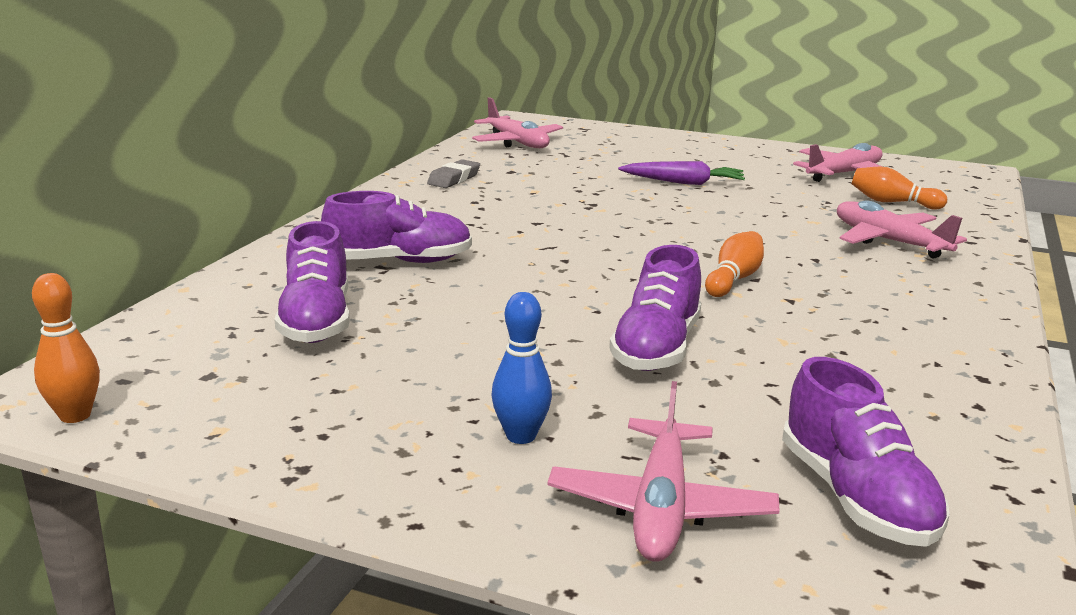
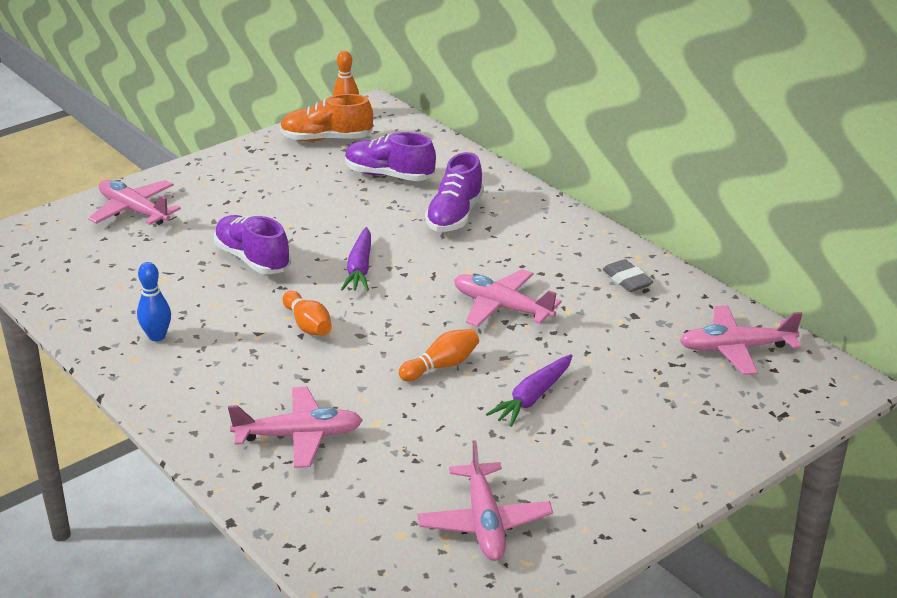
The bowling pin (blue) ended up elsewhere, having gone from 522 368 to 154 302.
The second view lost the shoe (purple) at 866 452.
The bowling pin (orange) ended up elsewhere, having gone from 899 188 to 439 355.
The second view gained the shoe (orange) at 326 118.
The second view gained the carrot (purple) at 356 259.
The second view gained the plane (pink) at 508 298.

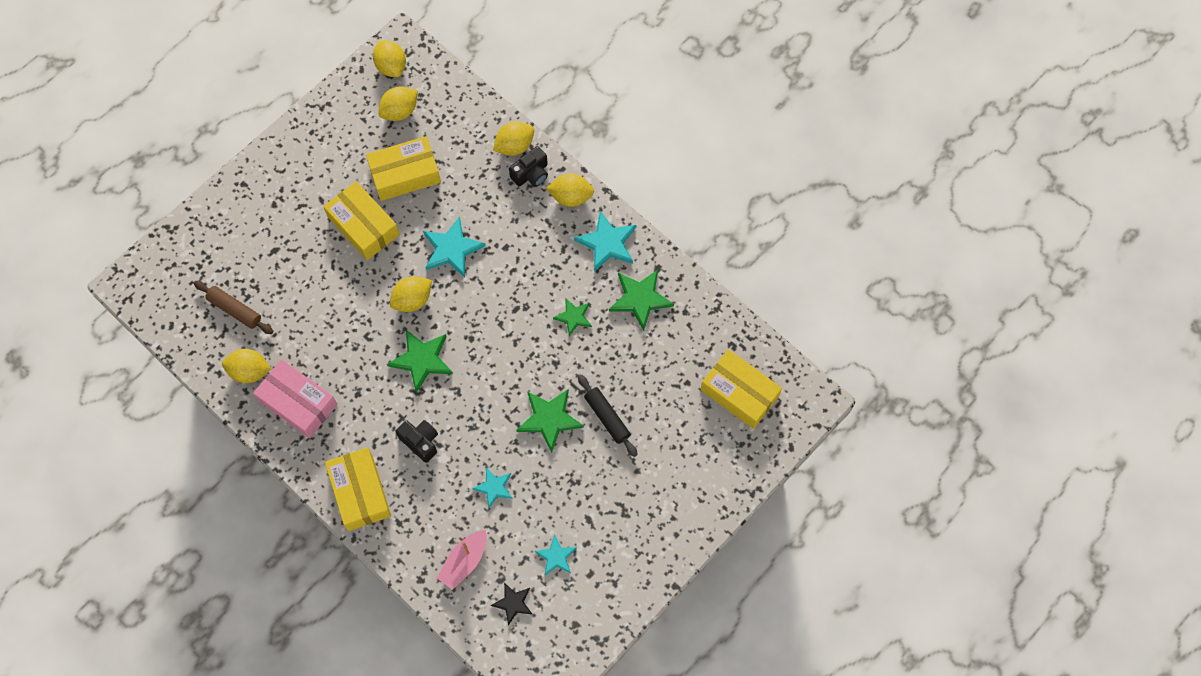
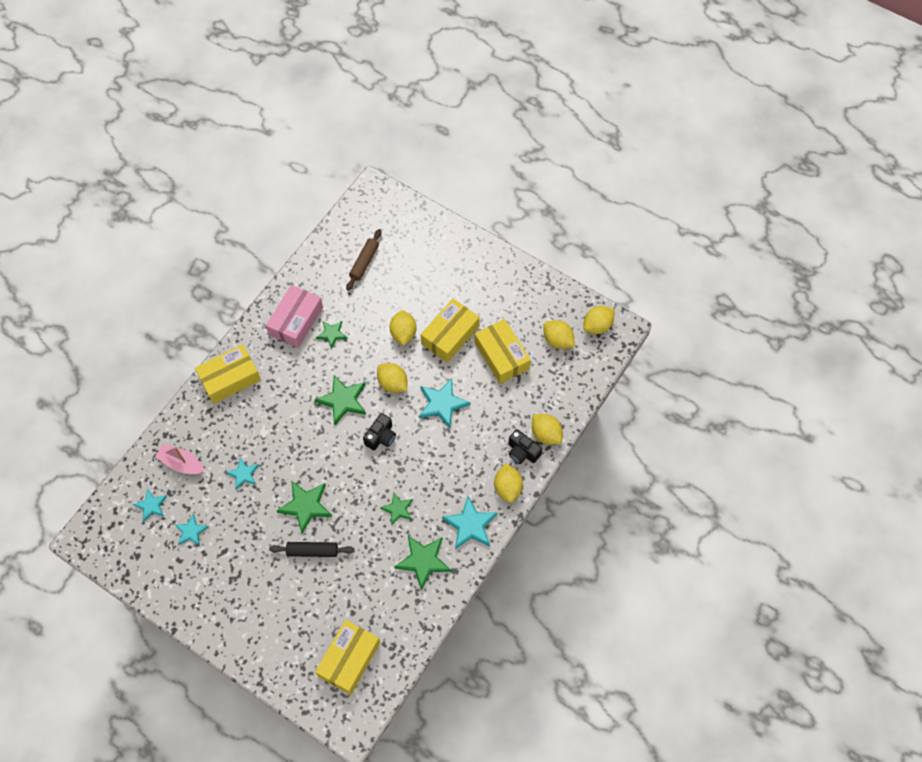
The lemon (yellow) ended up elsewhere, having gone from 246 366 to 403 328.
The camera (black) ended up elsewhere, having gone from 416 441 to 379 431.
What was the star (black) at 512 603 turned into the star (turquoise) at 150 505.
The rolling pin (black) at 608 416 ended up facing another way, 45 degrees clockwise from before.
The second view gained the star (green) at 332 335.

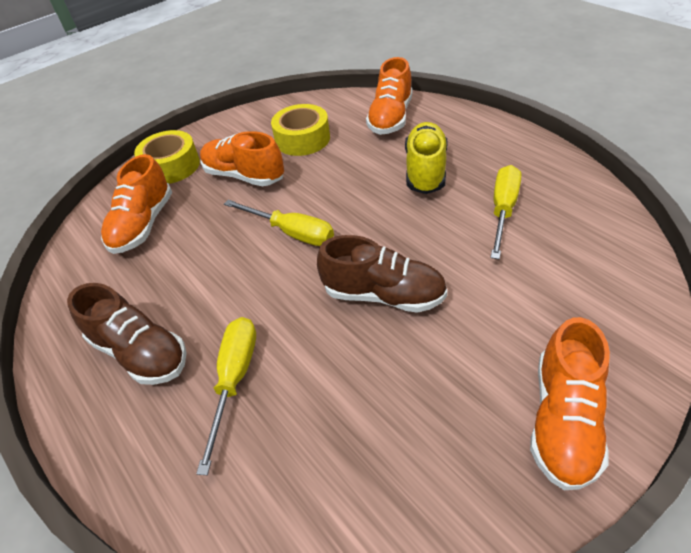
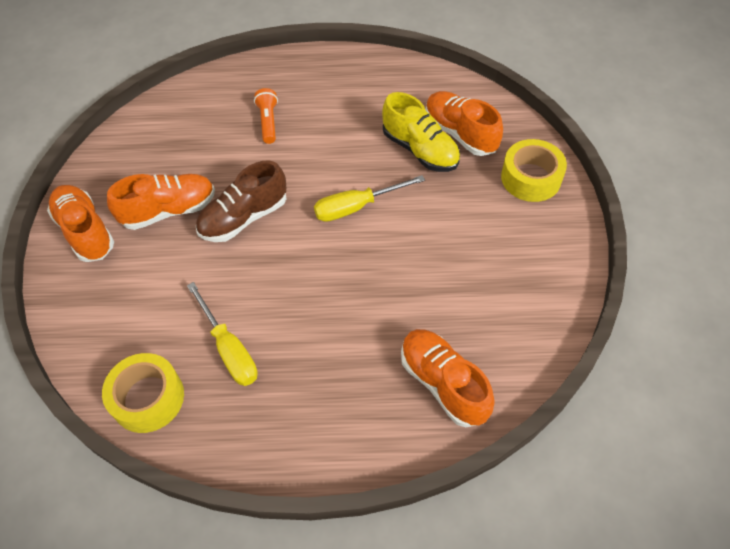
The second view lost the shoe (brown) at 127 334.
Where the screwdriver (yellow) stood at 226 396, the flashlight (orange) came to stand at 266 116.
The shoe (orange) ended up elsewhere, having gone from 242 158 to 161 202.
The tape (yellow) ended up elsewhere, having gone from 300 130 to 143 393.
The shoe (yellow) ended up elsewhere, having gone from 426 158 to 421 132.

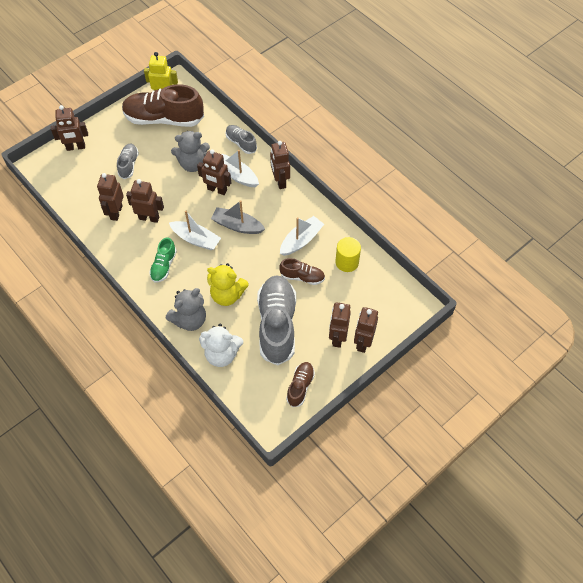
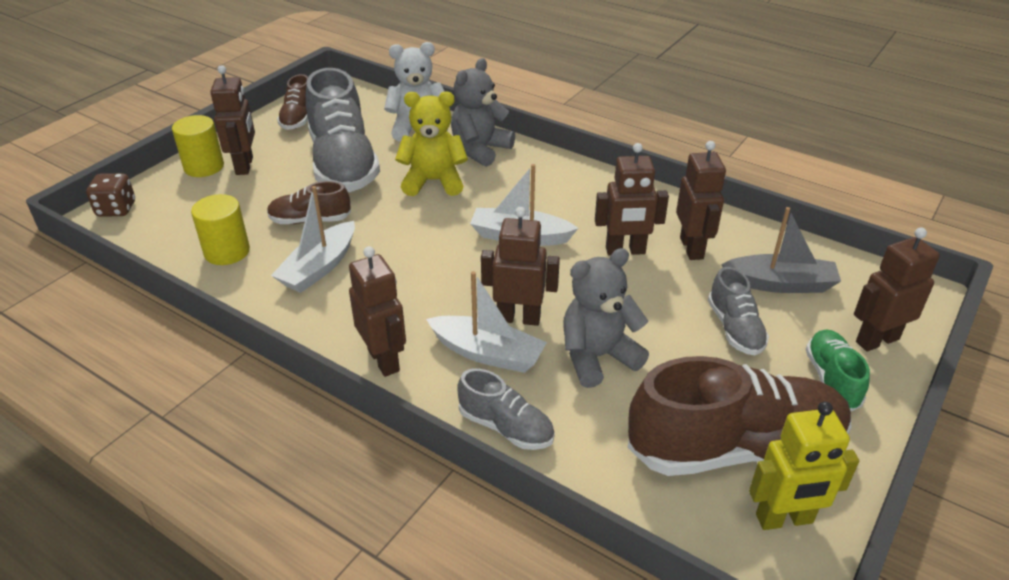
The shoe (green) ended up elsewhere, having gone from 163 260 to 838 371.
The boat (grey) ended up elsewhere, having gone from 238 217 to 781 250.
Where the robot (brown) stood at 366 330, the cylinder (yellow) came to stand at 198 146.
The second view gained the dice (brown) at 110 194.

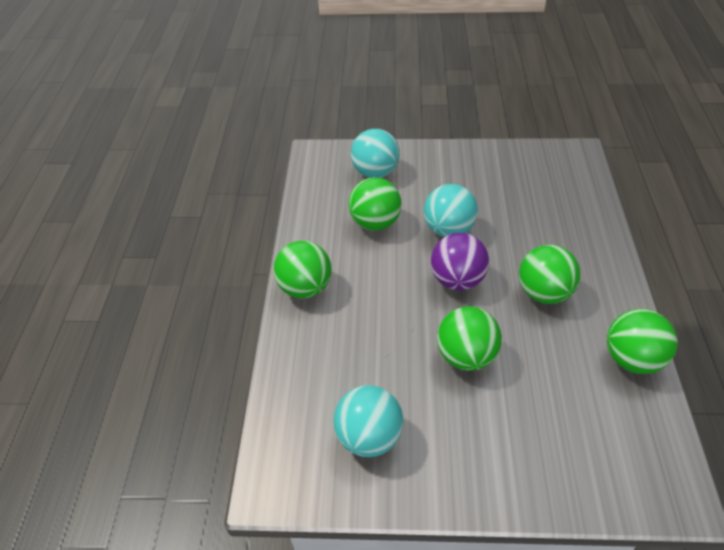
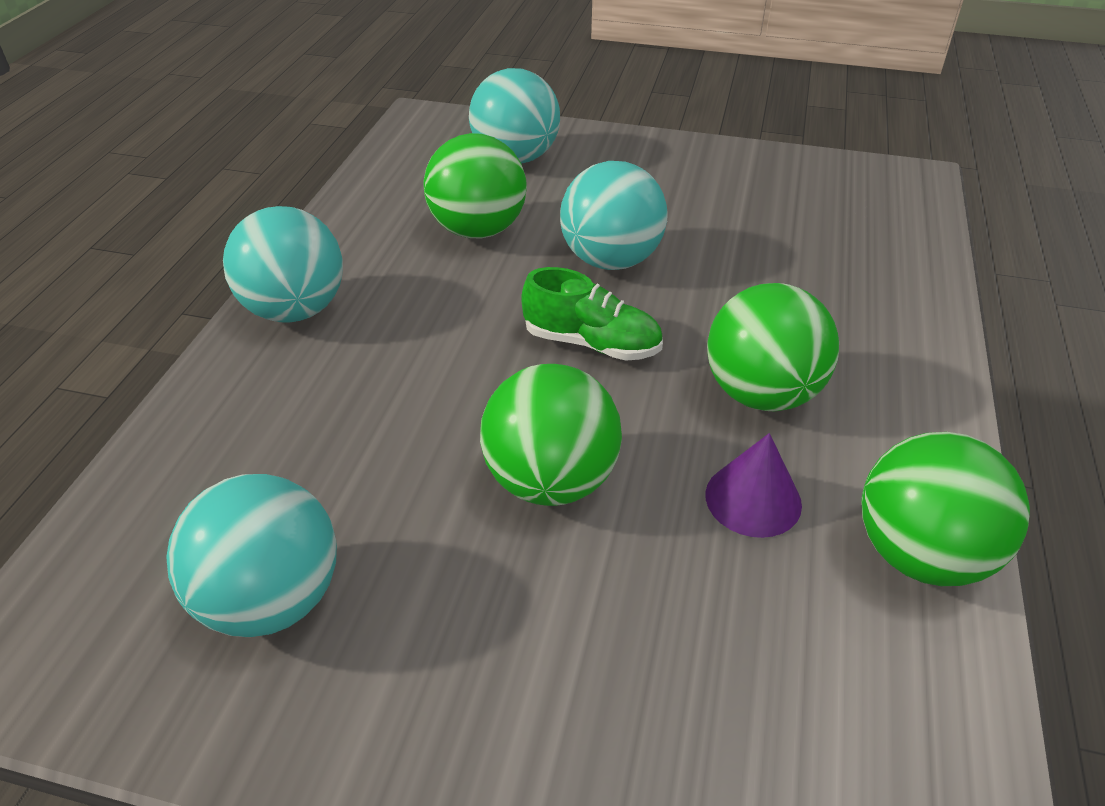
What was the ball (green) at 303 269 turned into the ball (turquoise) at 283 264.
Where the ball (purple) stood at 460 261, the shoe (green) came to stand at 592 314.
The second view gained the cone (purple) at 753 485.

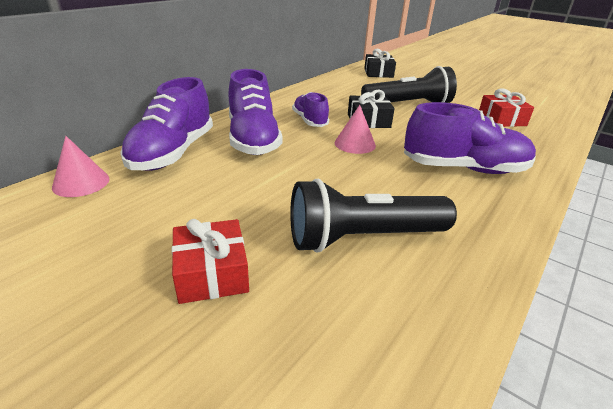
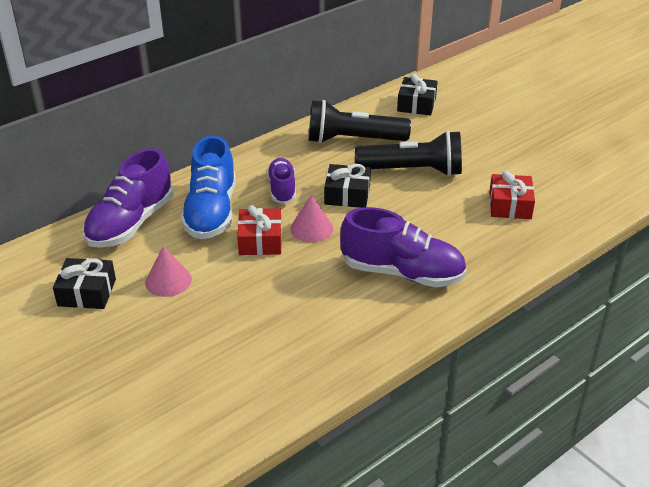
The cone (pink) ended up elsewhere, having gone from 81 166 to 168 271.
The gift (red) ended up elsewhere, having gone from 210 261 to 259 230.
What was the shoe (purple) at 255 112 turned into the shoe (blue) at 208 187.
The flashlight (black) ended up elsewhere, having gone from 373 216 to 360 121.
The second view gained the gift (black) at 84 283.

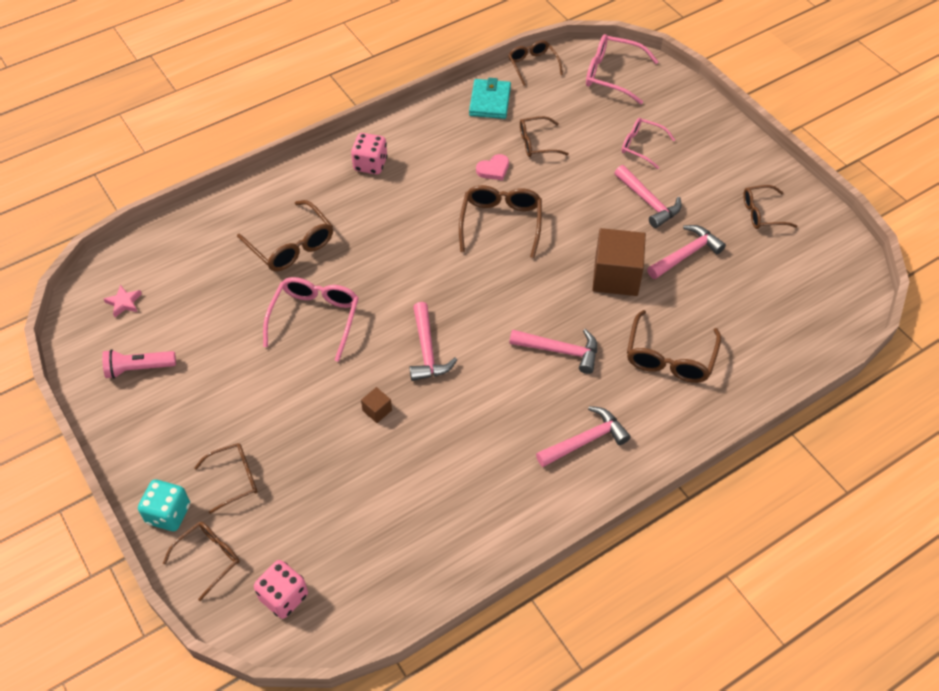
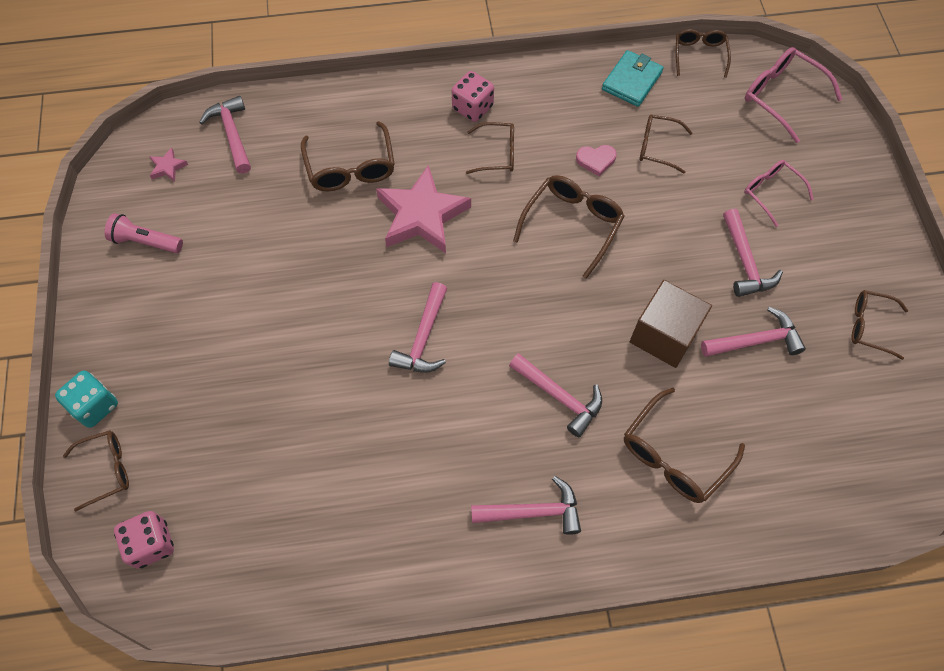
The glasses (brown) ended up elsewhere, having gone from 226 478 to 490 148.
The second view lost the glasses (pink) at 311 319.
The second view lost the cube (brown) at 376 405.
The second view gained the hammer (pink) at 225 135.
The second view gained the star (pink) at 423 209.

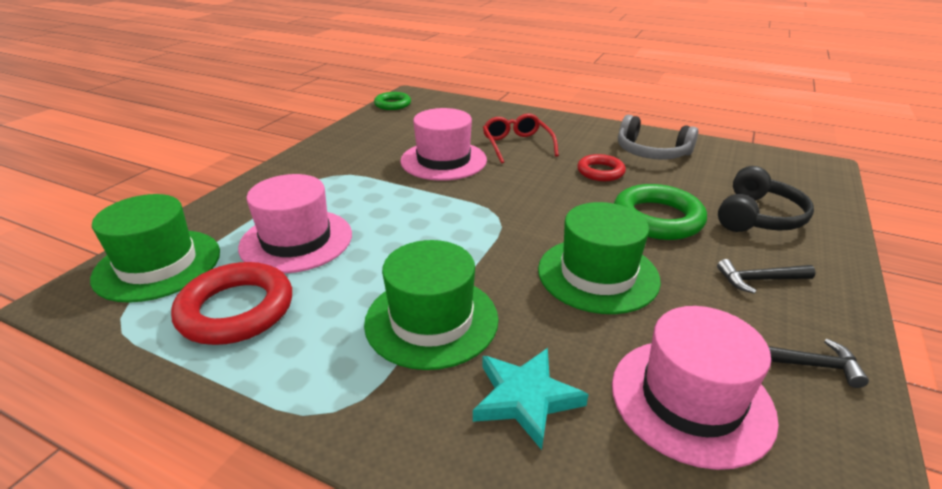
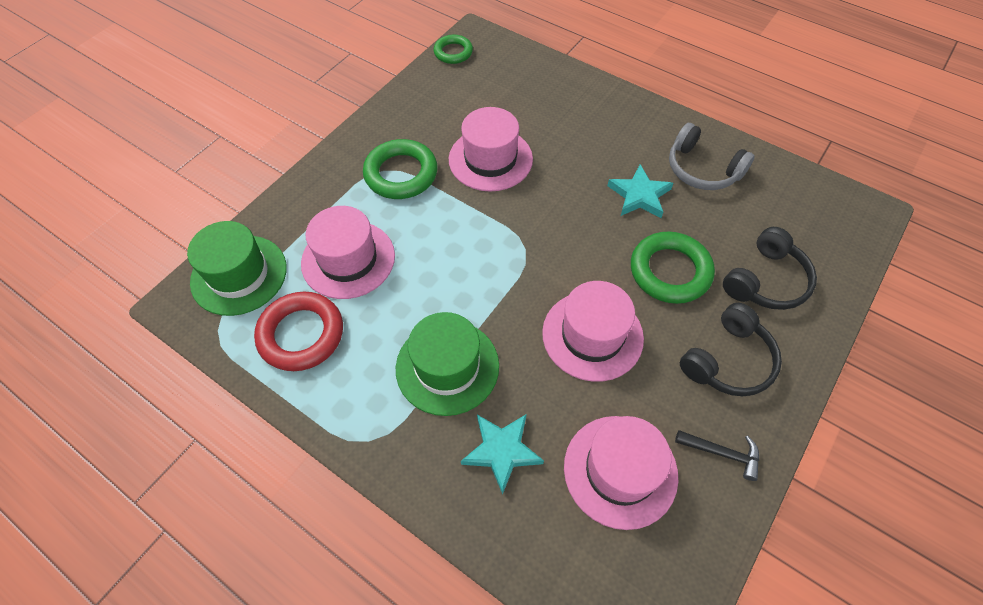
The second view lost the glasses (red) at 521 139.
What was the hat (green) at 599 258 turned into the hat (pink) at 593 331.
Where the ring (red) stood at 601 167, the star (turquoise) came to stand at 640 191.
Where the hammer (black) stood at 766 276, the headphones (black) came to stand at 731 349.
The second view gained the ring (green) at 400 169.

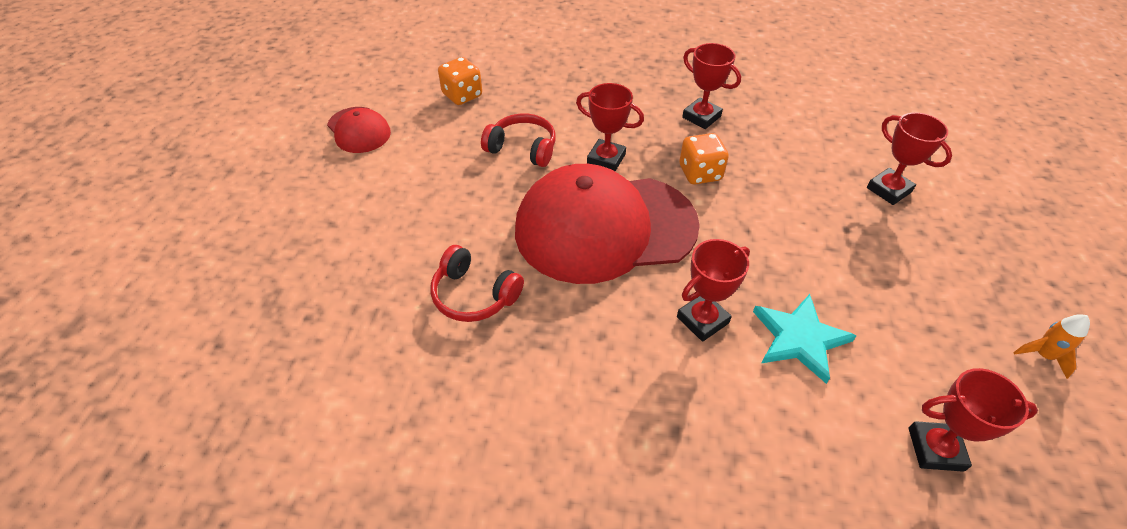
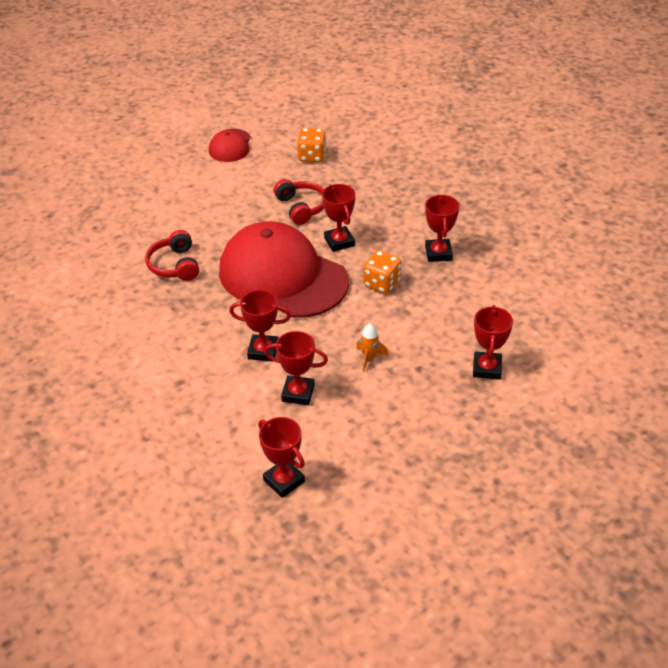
Where the star (turquoise) stood at 805 339, the trophy (red) came to stand at 296 368.
The rocket (orange) ended up elsewhere, having gone from 1051 346 to 372 348.

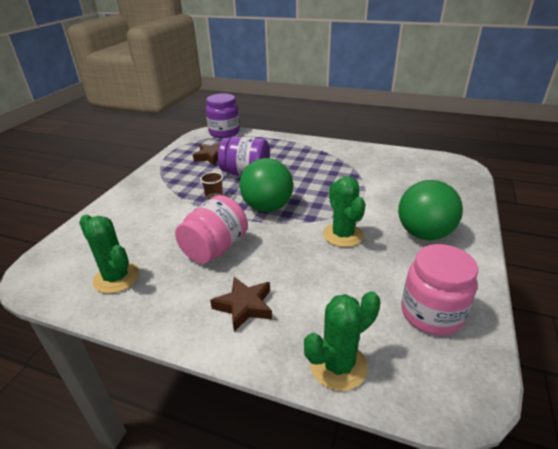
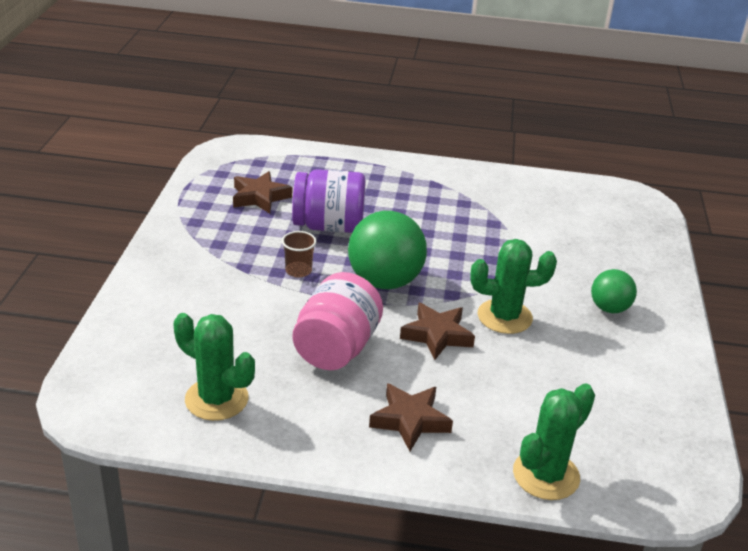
The second view lost the jar (purple) at 223 115.
The cactus (green) at 344 211 ended up facing another way, 60 degrees counterclockwise from before.
The size of the ball (green) at 430 210 changed by a factor of 0.56.
The second view lost the jar (pink) at 439 290.
The second view gained the star (brown) at 437 331.

